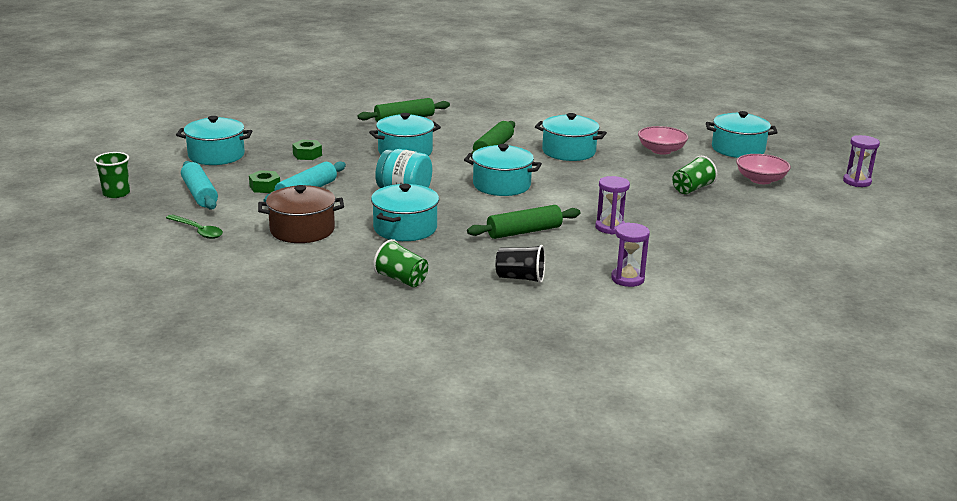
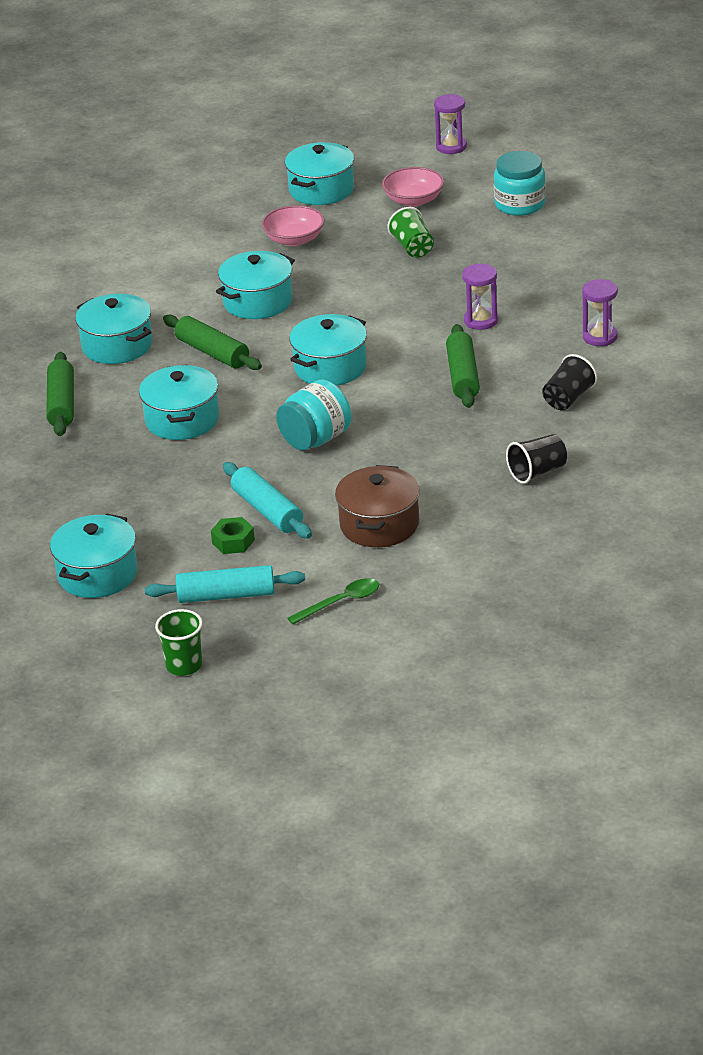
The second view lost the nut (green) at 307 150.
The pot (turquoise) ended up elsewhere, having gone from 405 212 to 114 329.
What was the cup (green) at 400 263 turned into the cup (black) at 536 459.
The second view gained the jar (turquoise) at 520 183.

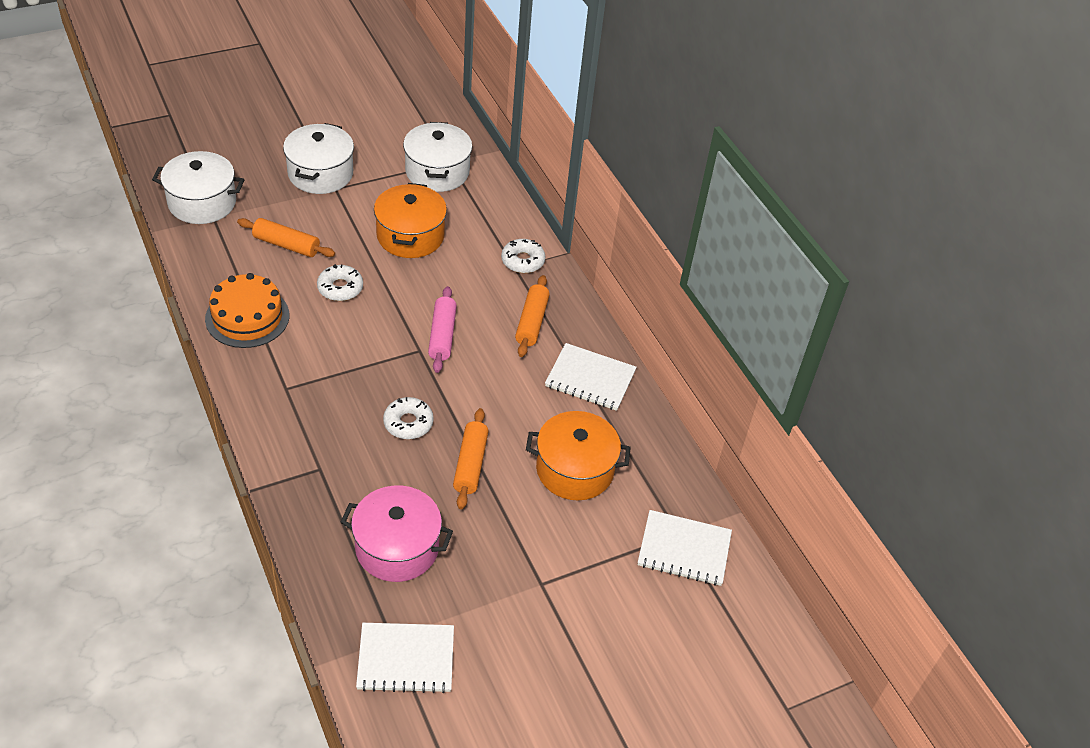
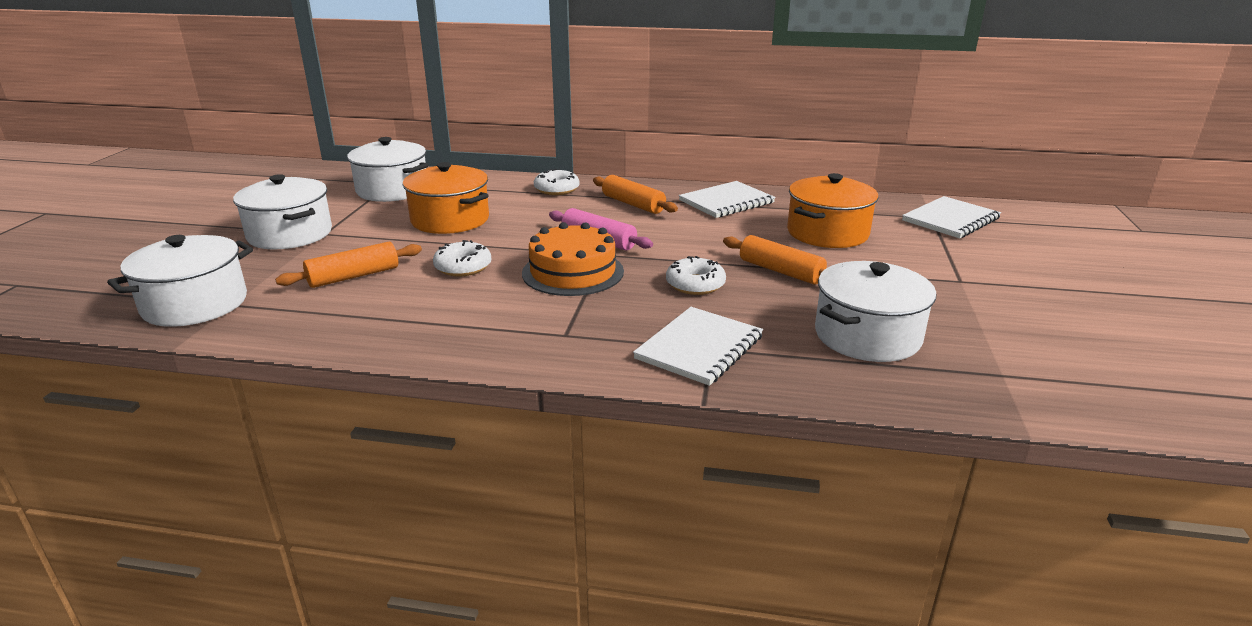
The cake (orange) ended up elsewhere, having gone from 247 310 to 573 259.
What was the pot (pink) at 397 534 turned into the pot (white) at 875 311.
The notebook (white) ended up elsewhere, having gone from 405 658 to 698 346.

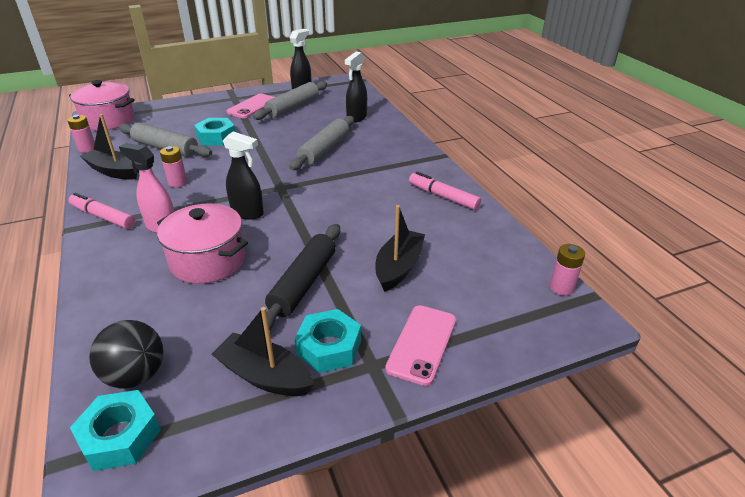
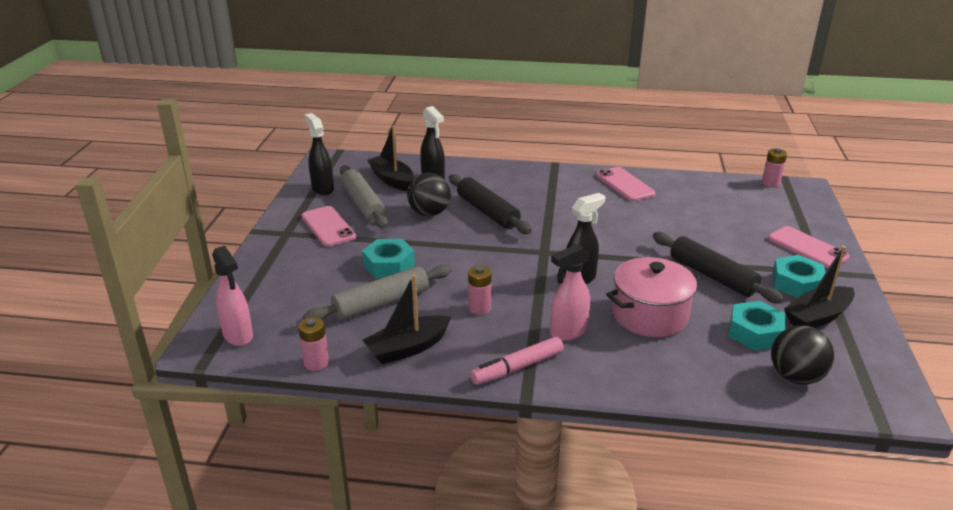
Where the pot (pink) stood at 102 105, the spray bottle (pink) came to stand at 232 296.
The nut (turquoise) ended up elsewhere, having gone from 115 430 to 757 325.
What was the rolling pin (grey) at 321 143 turned into the rolling pin (black) at 490 204.
The boat (black) ended up elsewhere, having gone from 400 248 to 390 158.
Where the marker (pink) stood at 445 191, the phone (pink) came to stand at 626 184.
The second view gained the ball (black) at 429 194.

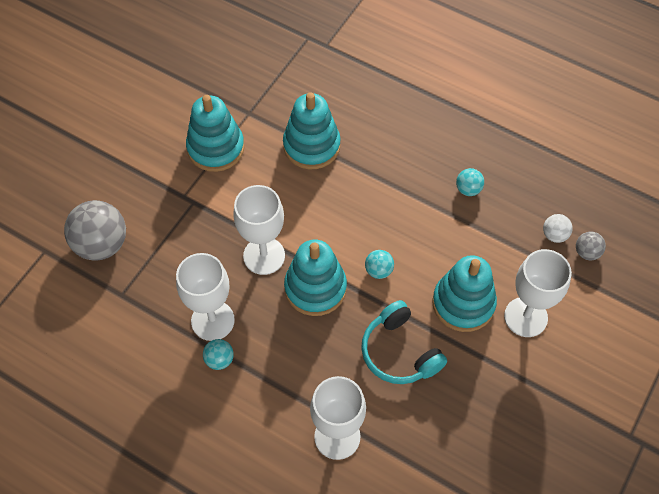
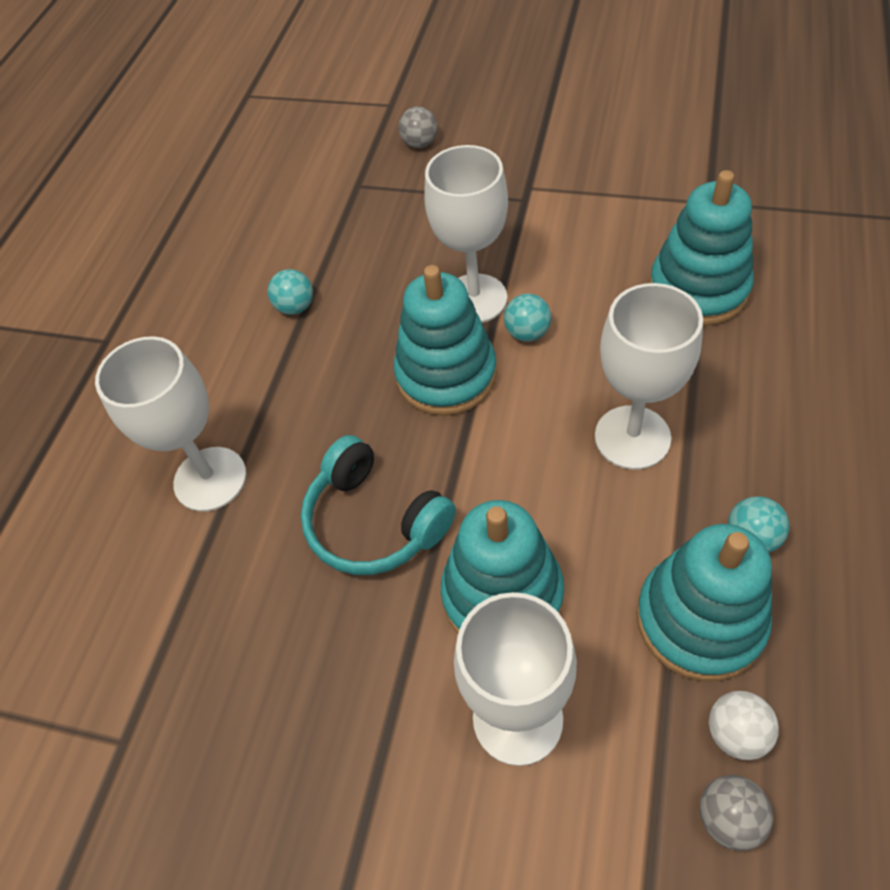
The size of the ball (grey) at 95 230 changed by a factor of 0.49.
The goblet (white) ended up elsewhere, having gone from 205 297 to 649 376.
The stacking toy (turquoise) ended up elsewhere, having gone from 215 133 to 704 602.
The headphones (turquoise) at 404 342 ended up facing another way, 90 degrees counterclockwise from before.
The ball (turquoise) ended up elsewhere, having gone from 379 264 to 527 318.

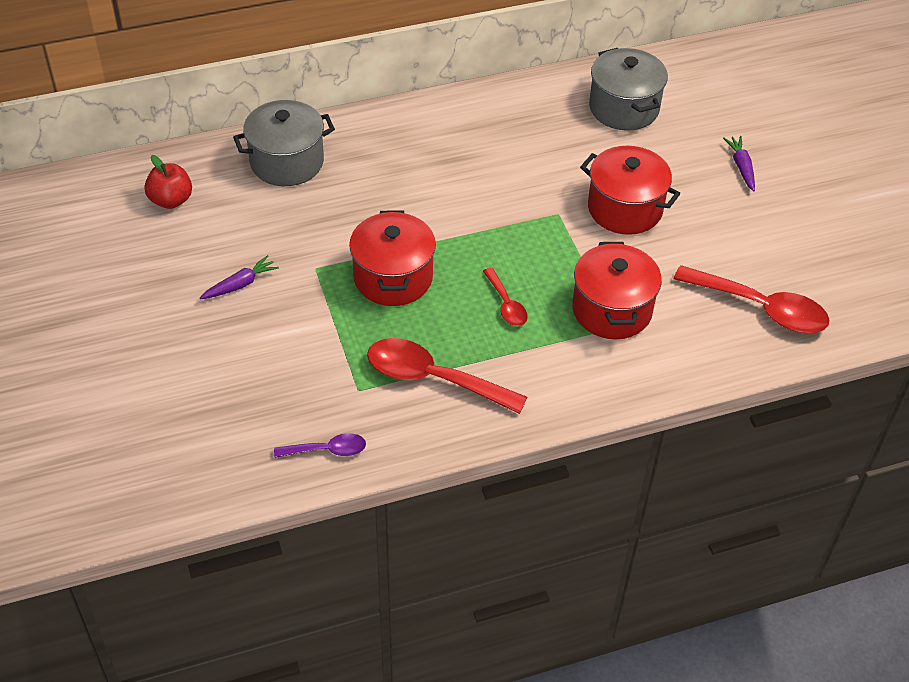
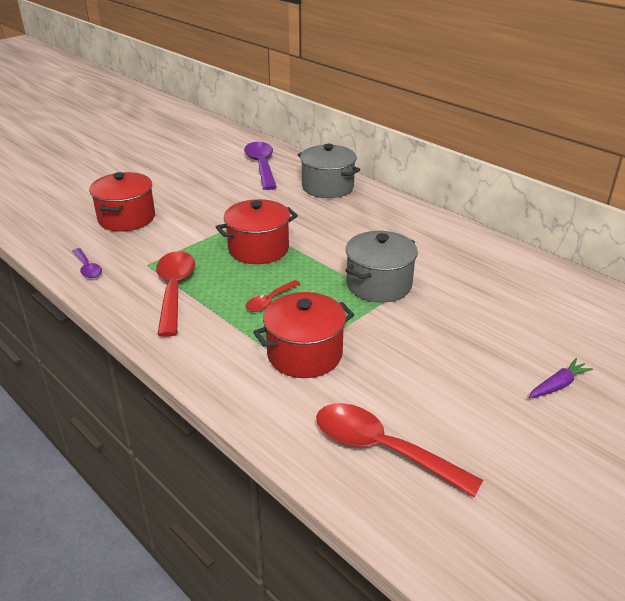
Where the apple (red) stood at 168 182, the spoon (purple) came to stand at 260 166.
The second view lost the carrot (purple) at 239 277.
The pot (red) ended up elsewhere, having gone from 630 190 to 122 202.
The pot (grey) ended up elsewhere, having gone from 628 89 to 381 267.
The spoon (red) at 751 299 ended up facing another way, 120 degrees clockwise from before.

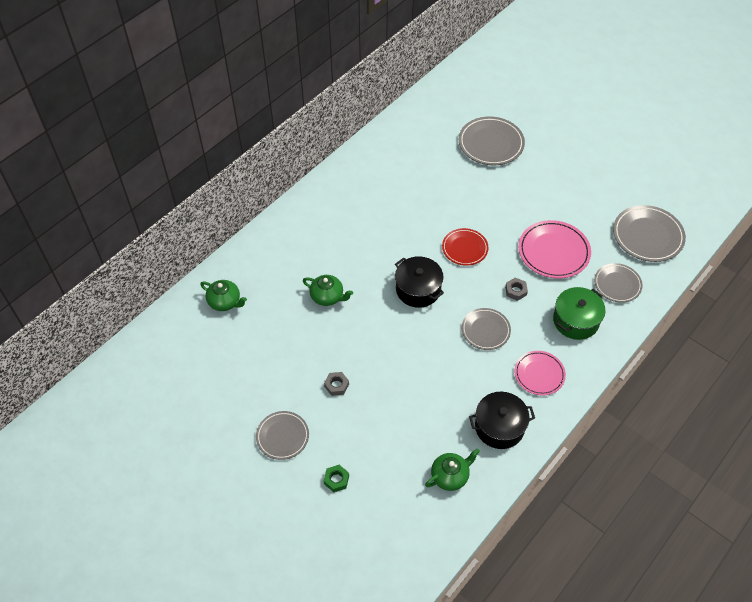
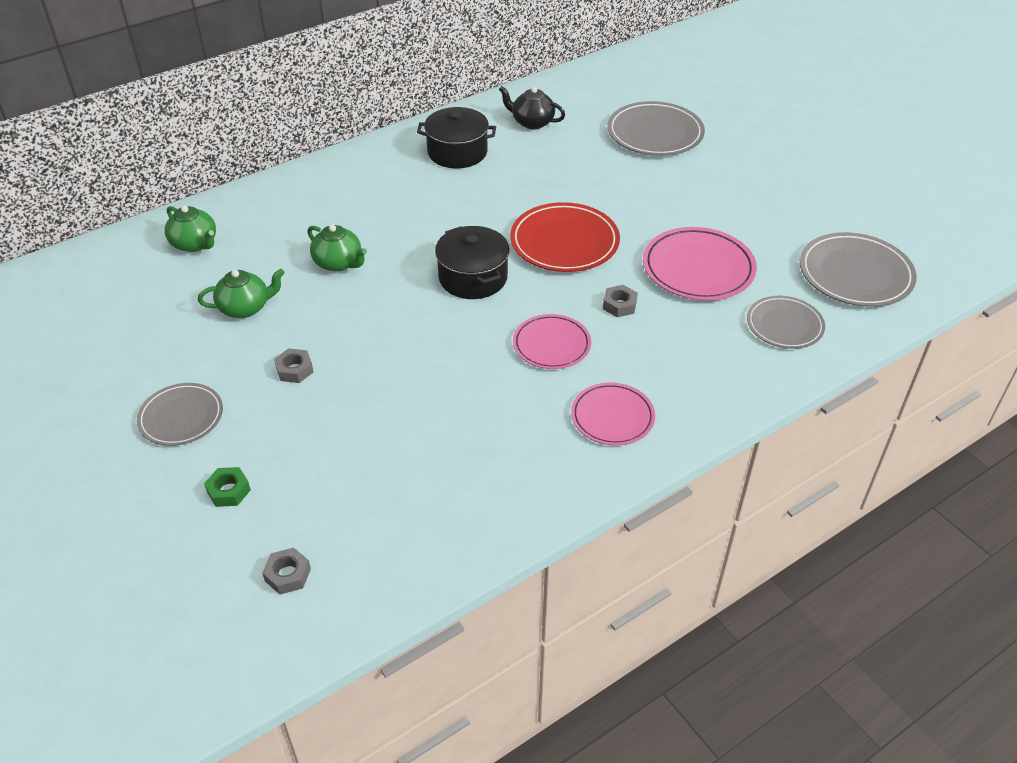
The teapot (green) ended up elsewhere, having gone from 452 469 to 241 293.
The size of the plate (red) at 465 247 changed by a factor of 1.55.
What was the plate (grey) at 486 329 turned into the plate (pink) at 552 341.
The pot (black) ended up elsewhere, having gone from 502 420 to 456 137.
The second view lost the pot (green) at 579 313.
The second view gained the nut (grey) at 286 571.
The second view gained the teapot (black) at 532 107.

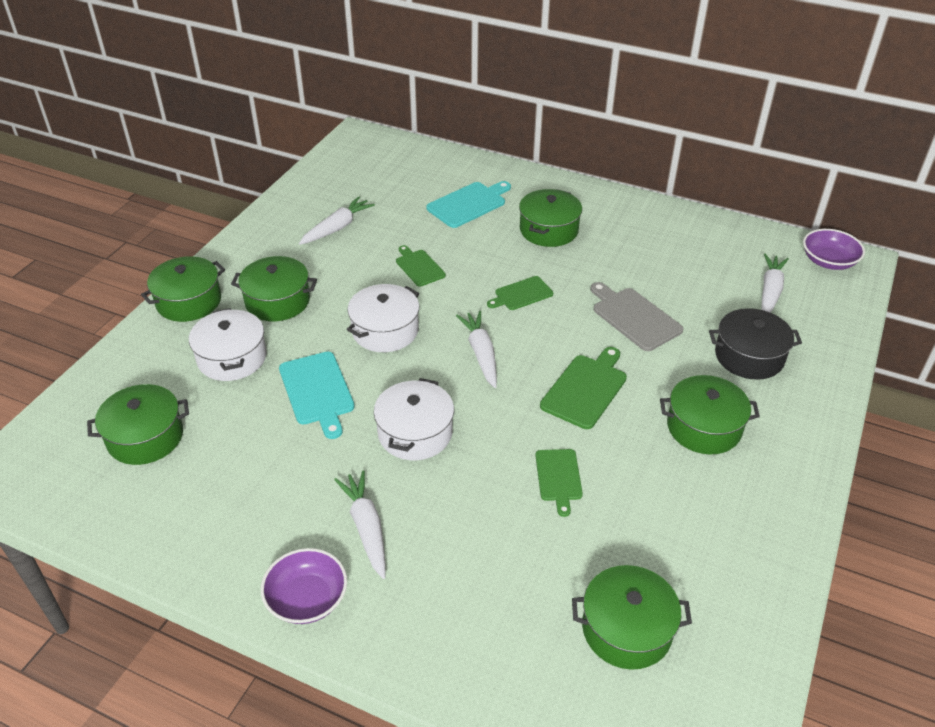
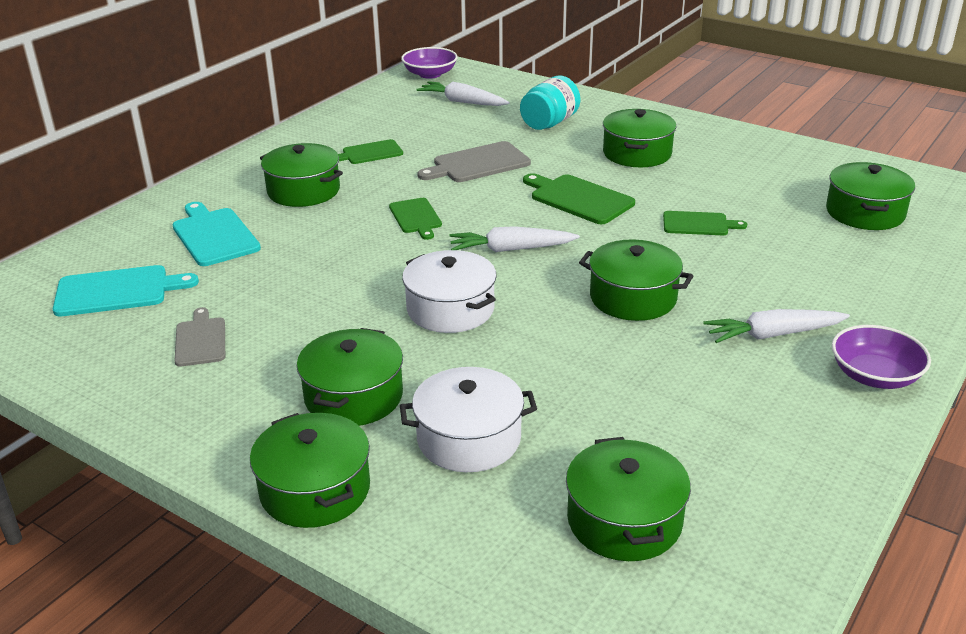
The cutting board (turquoise) ended up elsewhere, having gone from 317 395 to 126 291.
Where the carrot (white) stood at 337 220, the cutting board (grey) came to stand at 200 337.
What was the pot (white) at 414 419 turned into the pot (green) at 636 280.
The cutting board (green) ended up elsewhere, having gone from 421 266 to 370 151.
Where the pot (black) stood at 755 344, the jar (turquoise) came to stand at 550 103.

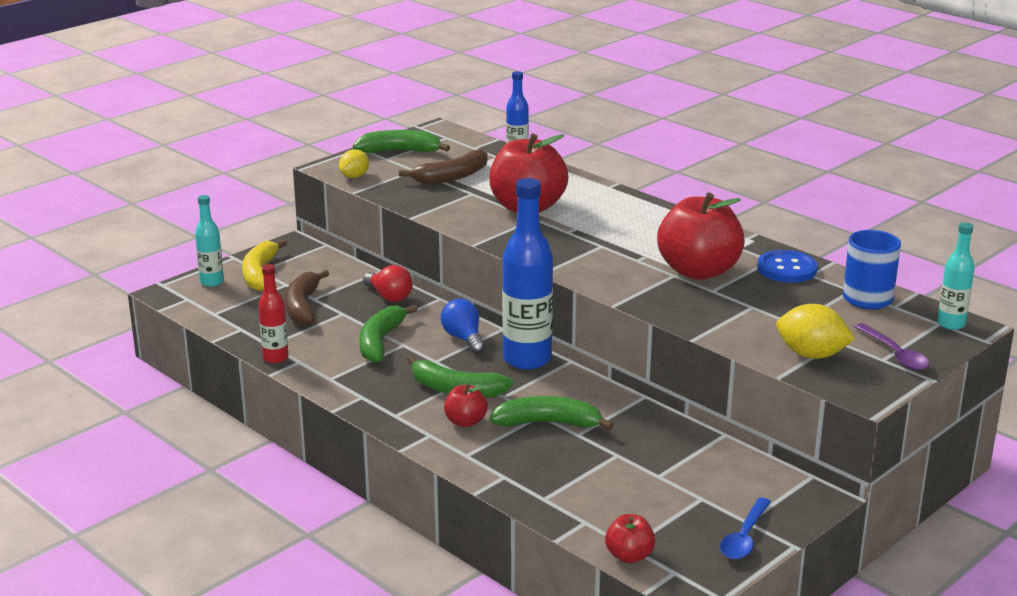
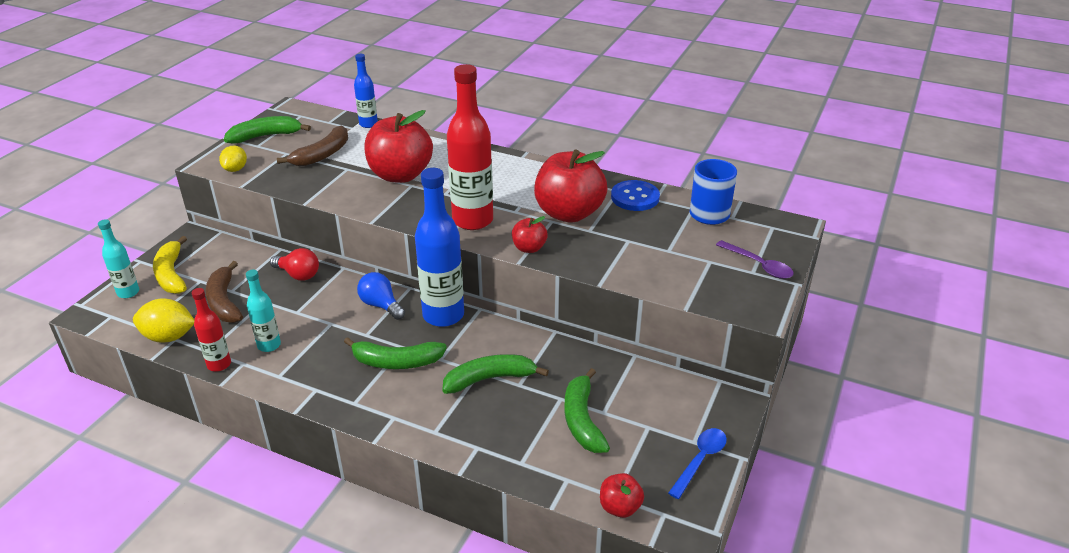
The banana (green) ended up elsewhere, having gone from 388 334 to 587 410.
The apple (red) ended up elsewhere, having gone from 466 405 to 530 234.
The spoon (blue) at 745 528 ended up facing another way, 150 degrees counterclockwise from before.
The lemon (yellow) ended up elsewhere, having gone from 815 331 to 163 320.
The bottle (turquoise) ended up elsewhere, having gone from 956 276 to 263 311.
The second view gained the bottle (red) at 470 147.

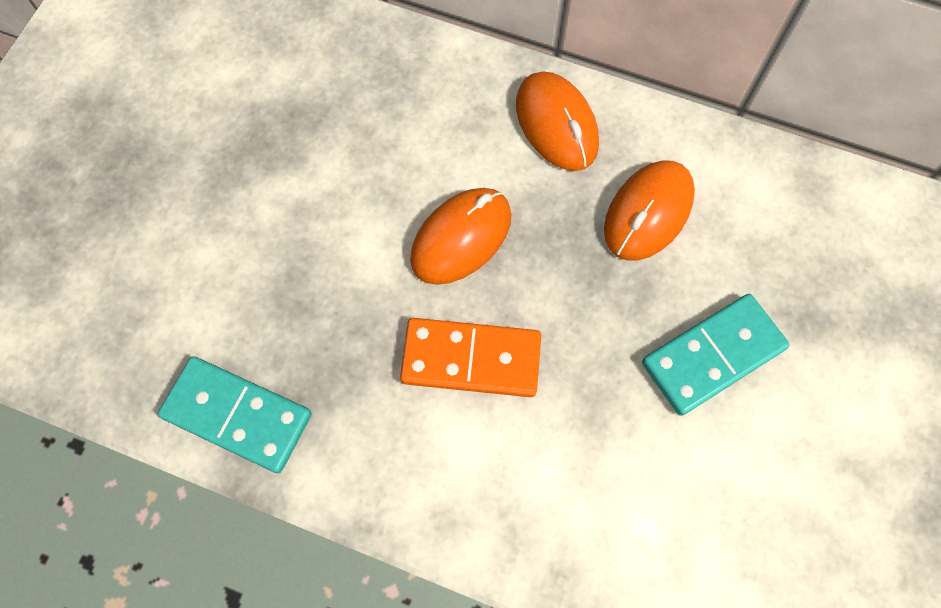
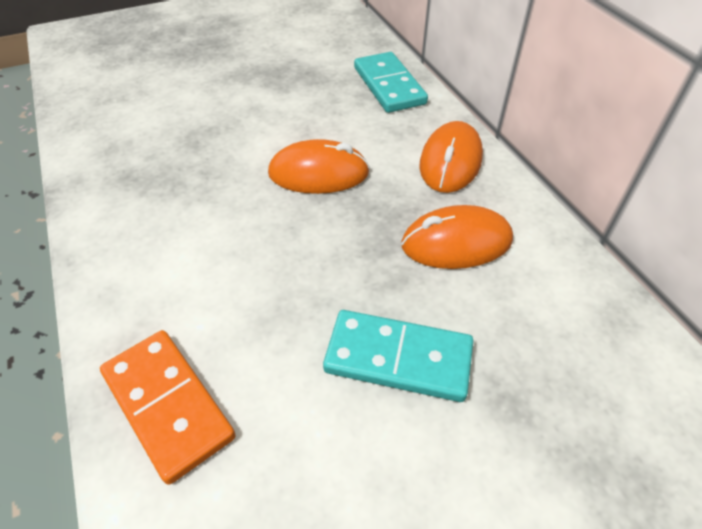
The domino (turquoise) ended up elsewhere, having gone from 235 414 to 391 82.
The domino (orange) ended up elsewhere, having gone from 470 357 to 168 407.

